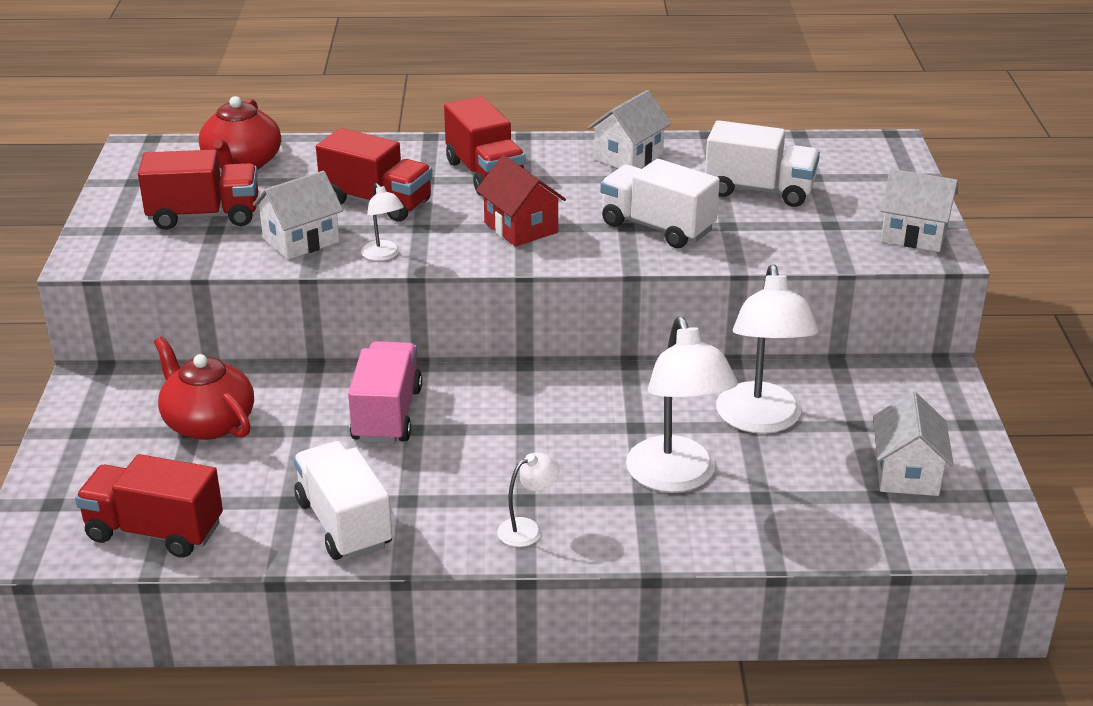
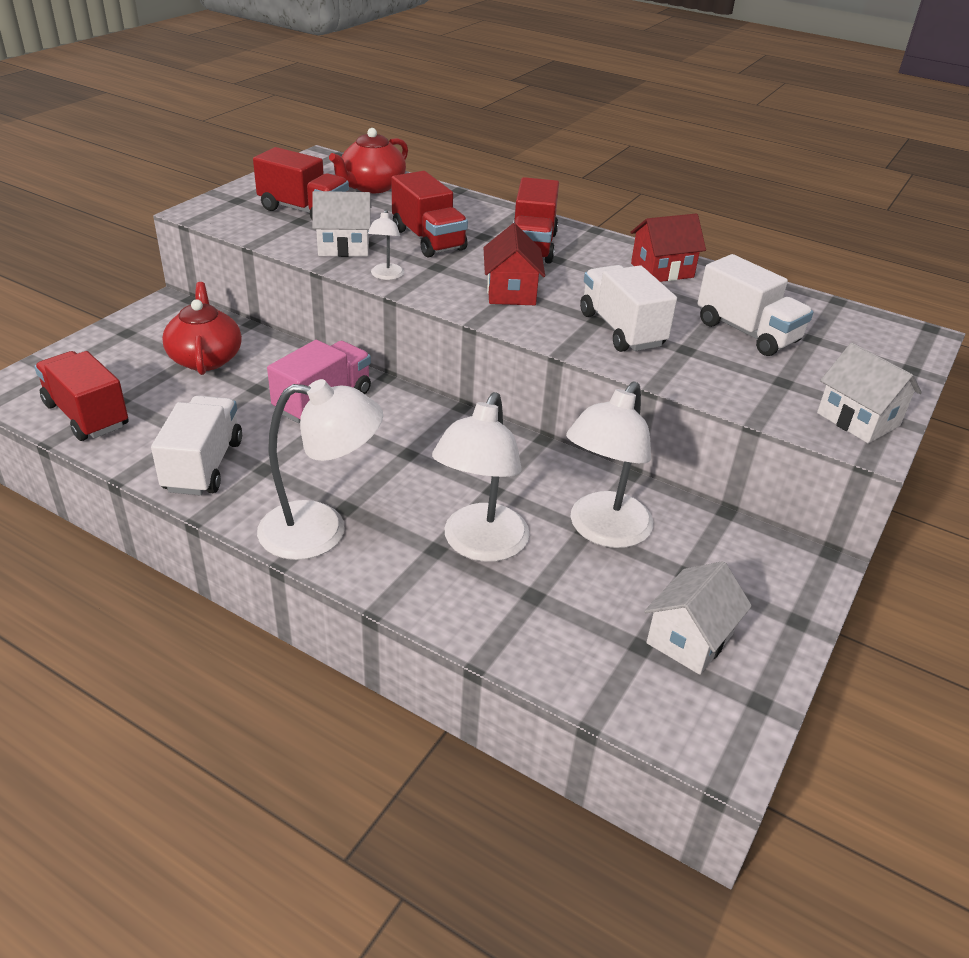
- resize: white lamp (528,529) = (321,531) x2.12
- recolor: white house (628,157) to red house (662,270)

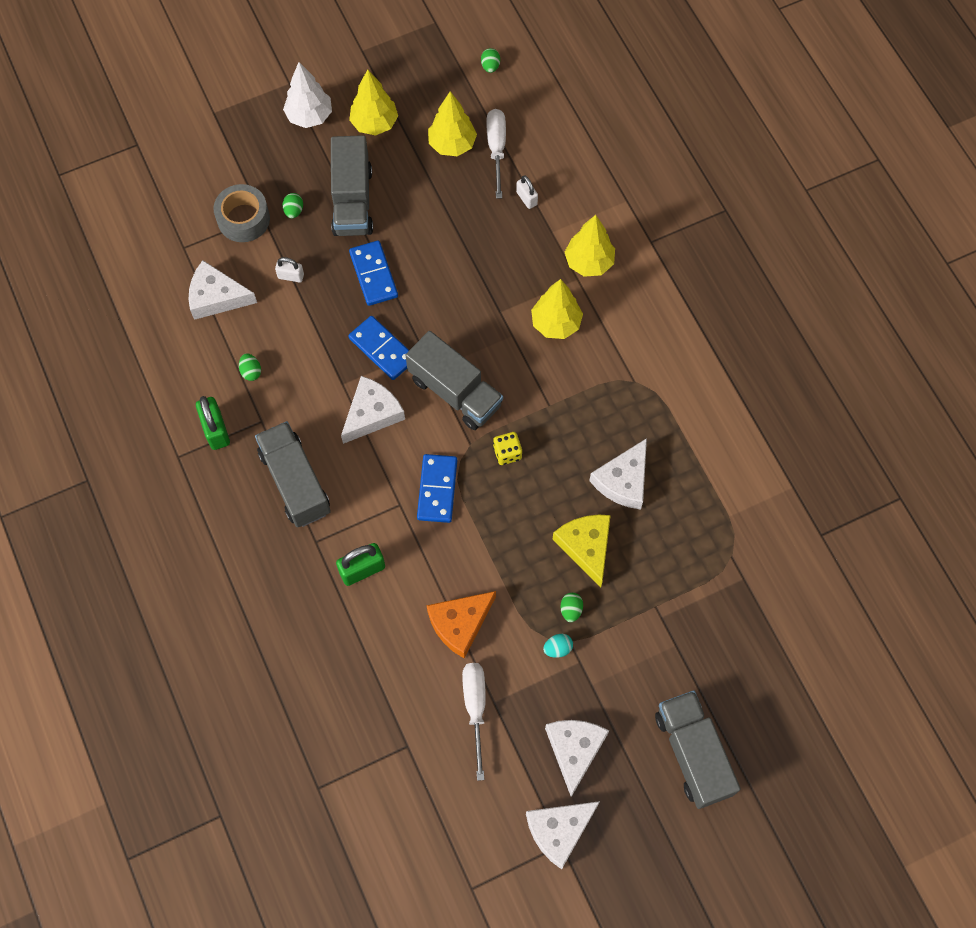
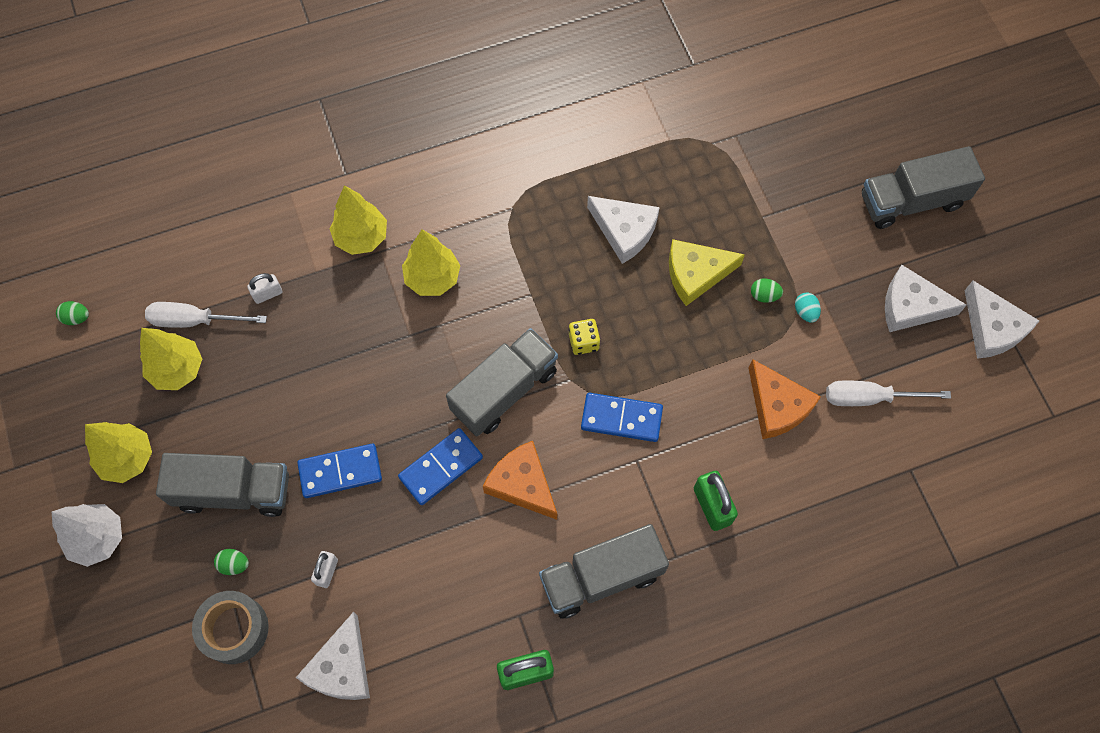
- delete: green egg (251,371)
- recolor: white cheese (372,413) to orange cheese (522,484)

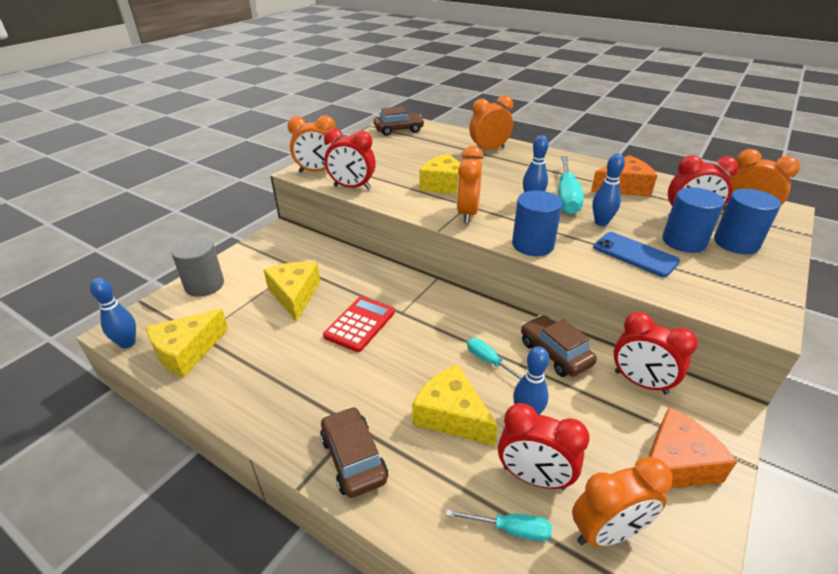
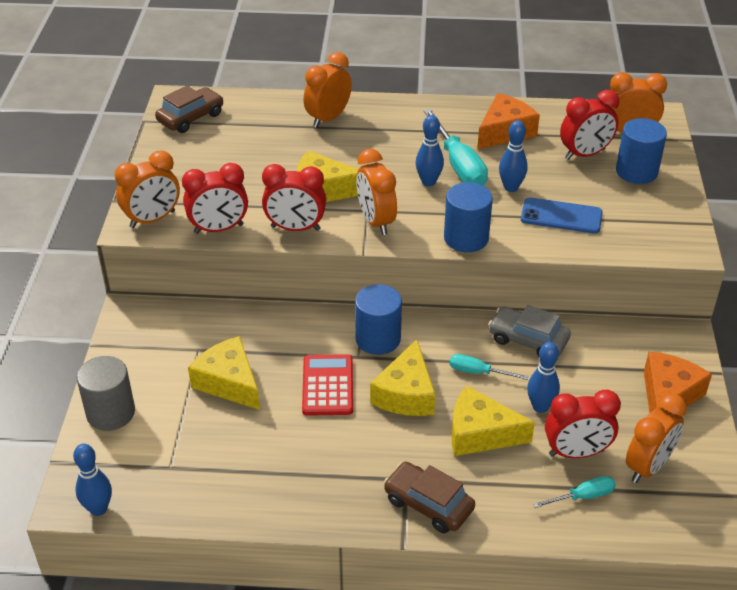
- move: yellow cheese (187,351) to (406,394)
- recolor: brown car (555,353) to grey car (528,340)
- move: red clock (640,382) to (295,228)
- move: blue cylinder (684,241) to (378,339)

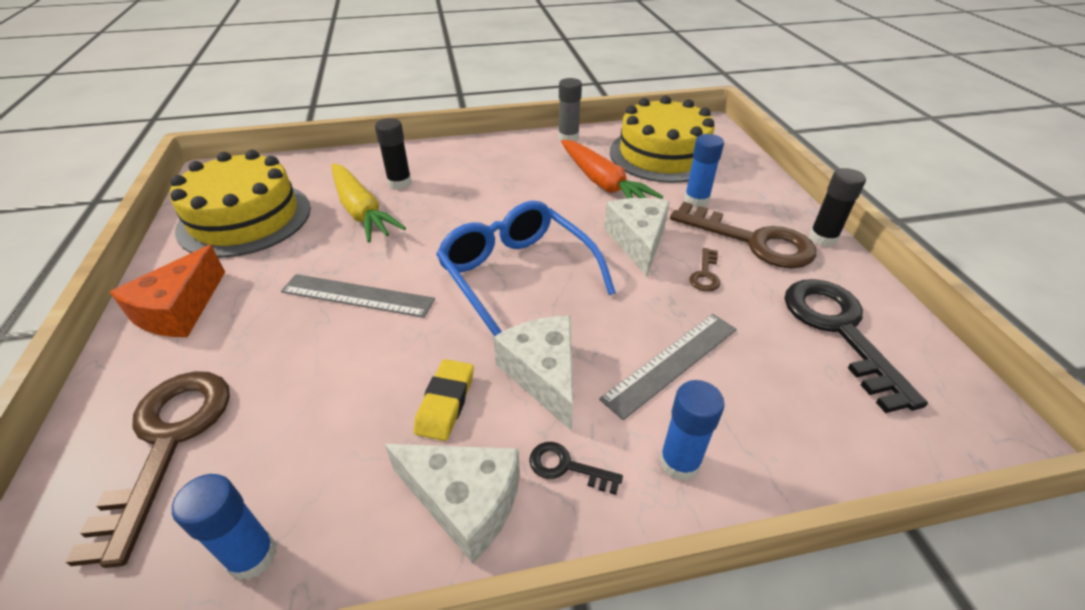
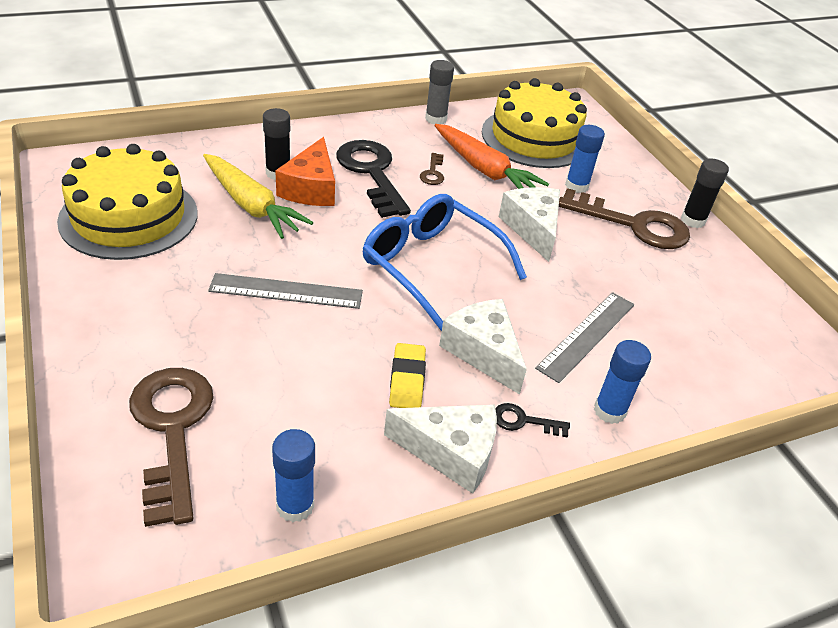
- move: orange cheese (180,310) to (311,188)
- move: brown key (705,274) to (433,173)
- move: black key (839,330) to (371,173)

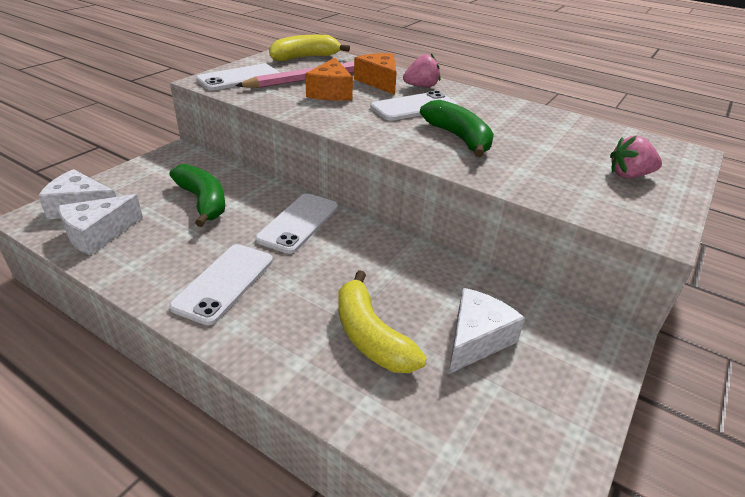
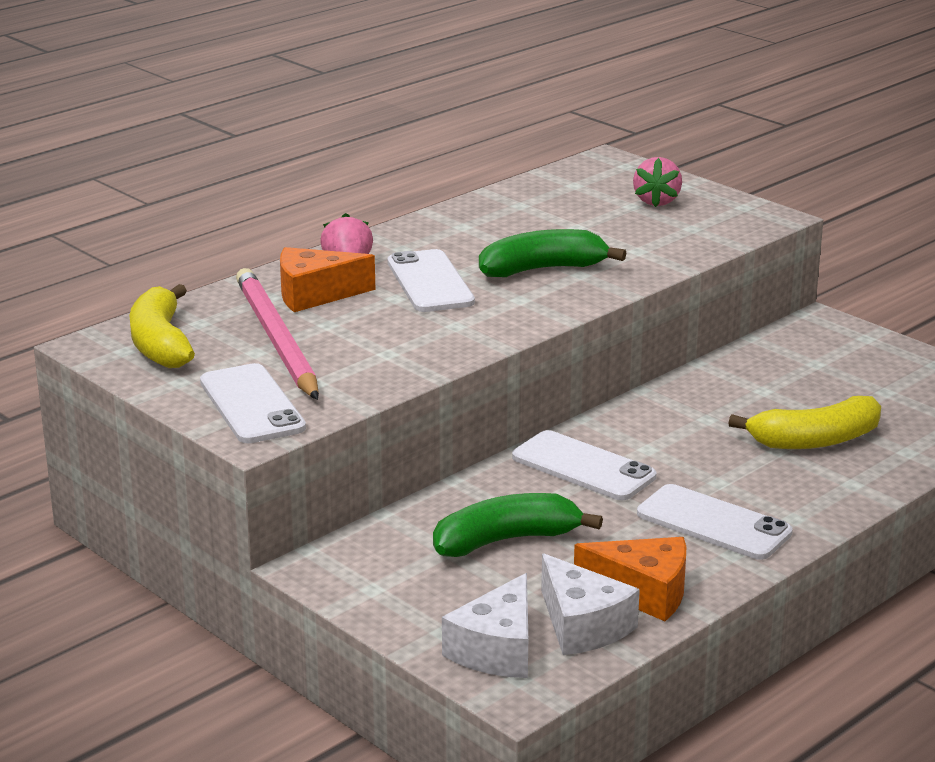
- move: orange cheese (331,92) to (643,592)
- delete: white cheese (476,339)

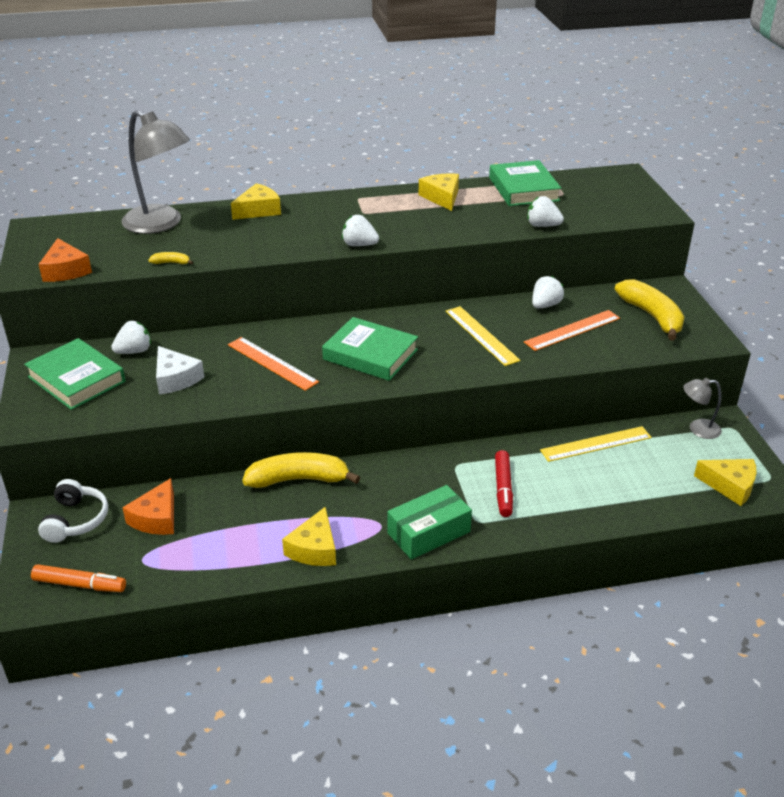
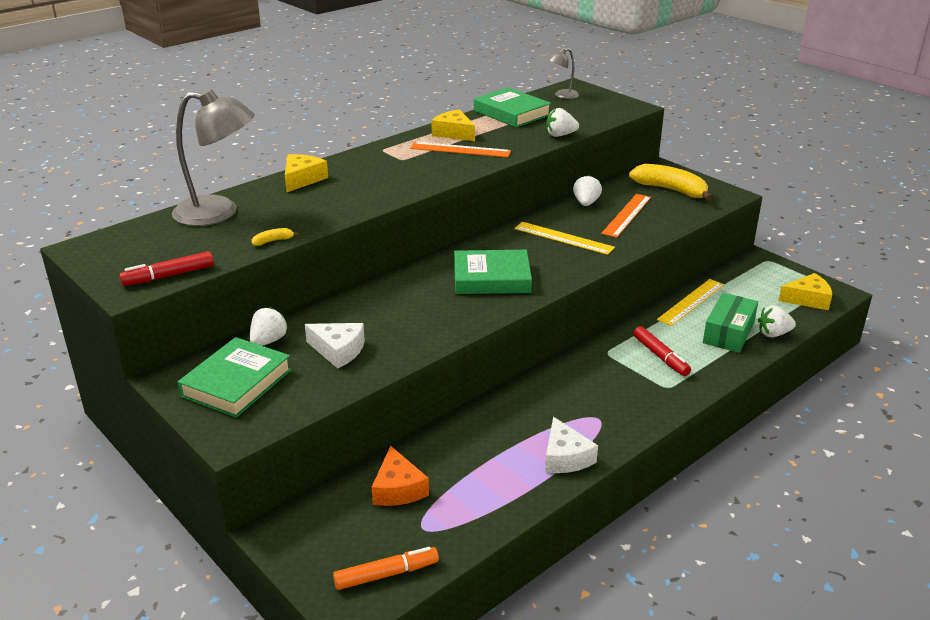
- rotate: green book (76,379) = (237,383) 75 degrees counterclockwise
- replace: orange cheese (65,270) to red marker (169,276)
- delete: white headphones (76,520)
- move: orange ruler (272,363) to (460,150)
- delete: yellow banana (299,479)
- recolor: yellow cheese (314,549) to white cheese (565,457)
- move: white strawberry (359,245) to (773,334)
- move: green box (429,532) to (728,333)
- move: grey lamp (698,429) to (562,95)

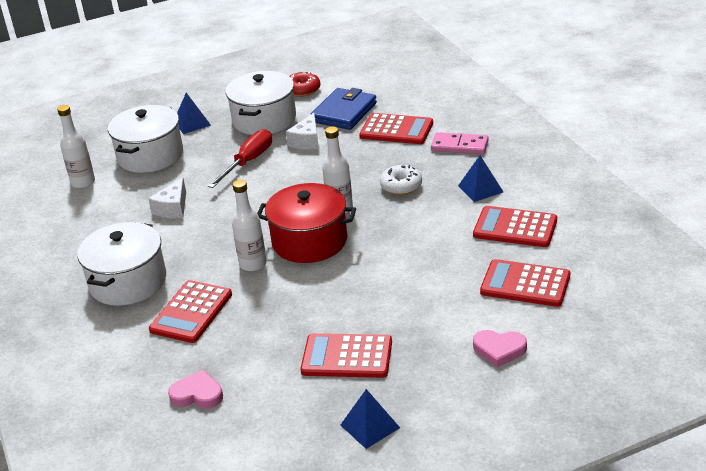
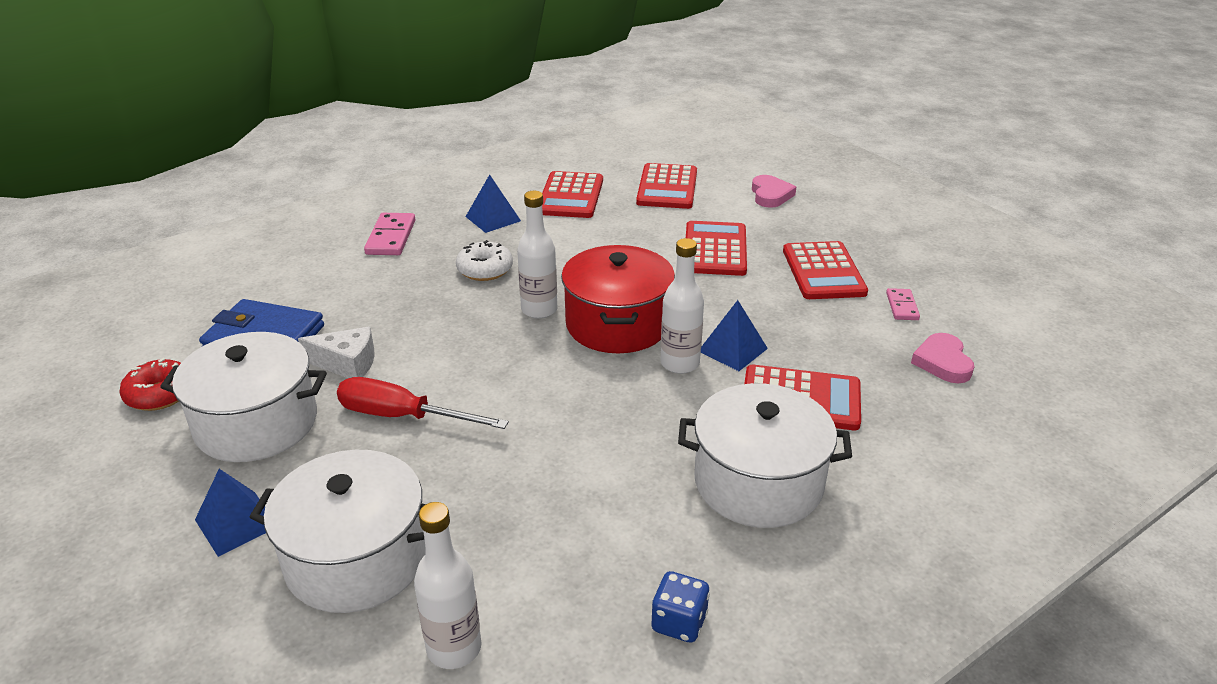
- delete: white cheese (173,208)
- move: blue pyramid (370,426) to (733,349)
- move: red calculator (396,130) to (715,249)
- insert: blue dice (679,622)
- insert: pink domino (902,306)

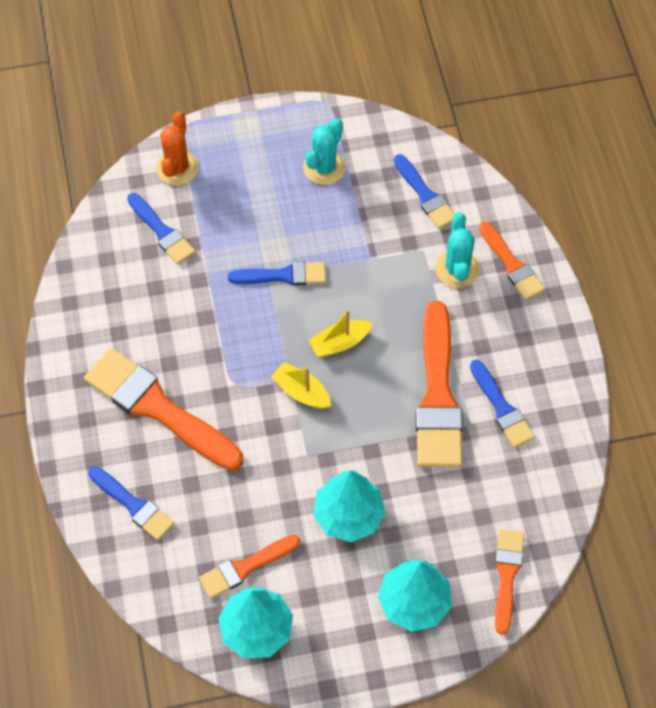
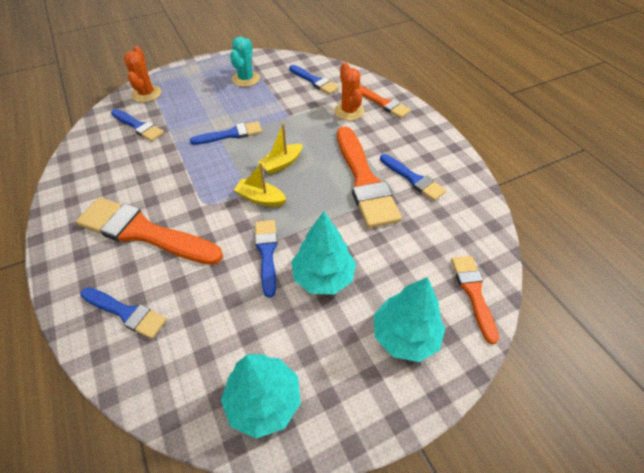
- delete: orange brush (245,567)
- recolor: turquoise cactus (457,269) to orange cactus (349,111)
- insert: blue brush (267,253)

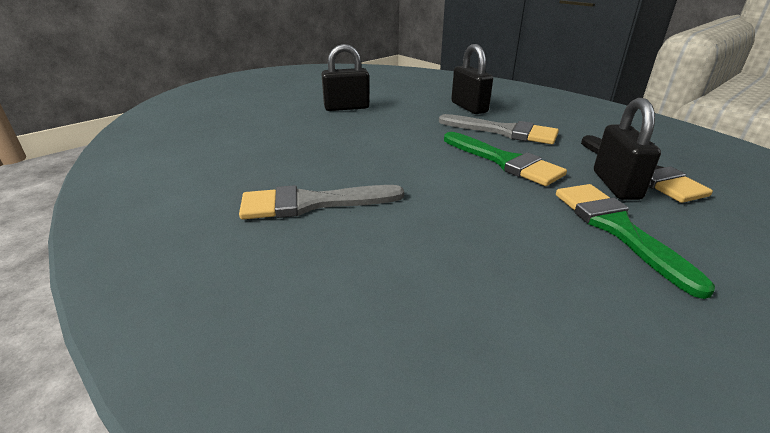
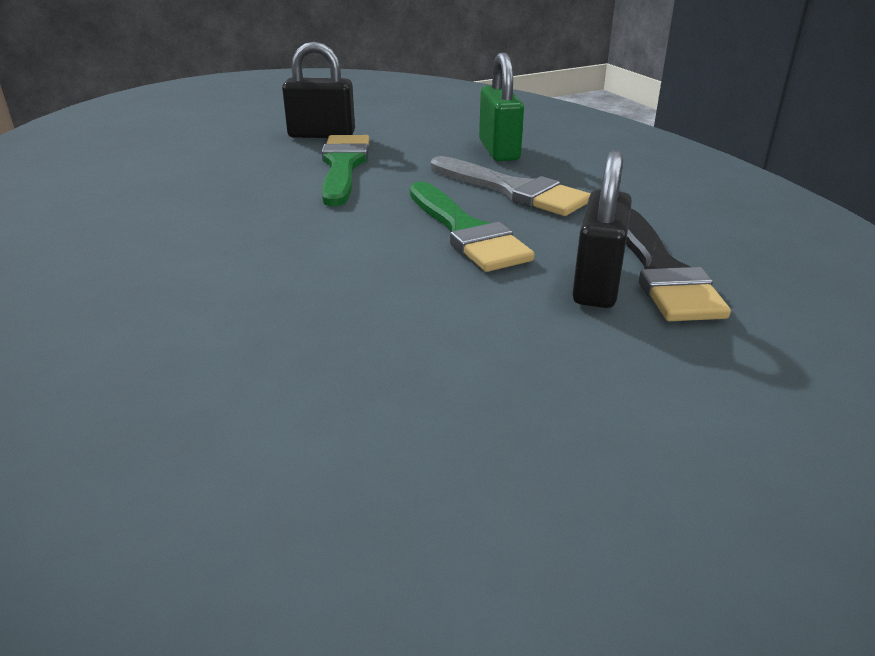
- delete: grey brush (312,203)
- recolor: black padlock (469,107) to green padlock (499,150)
- move: green brush (617,229) to (343,166)

